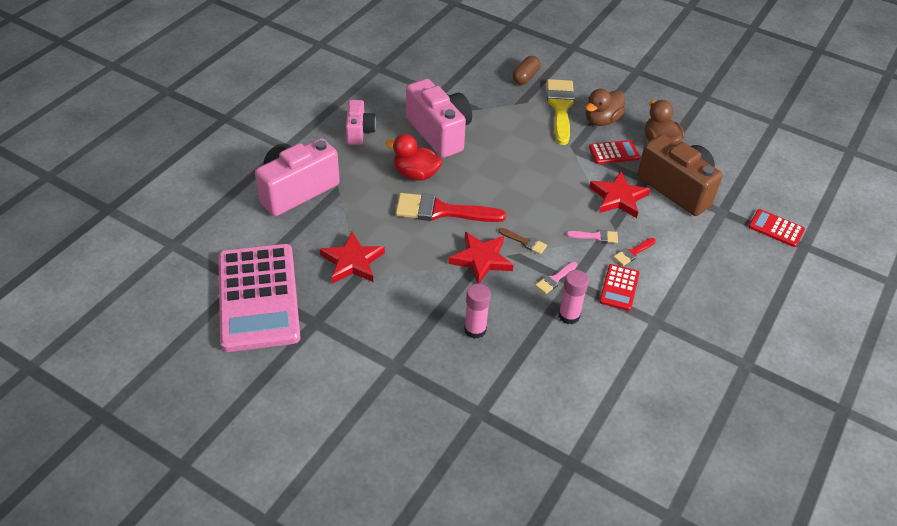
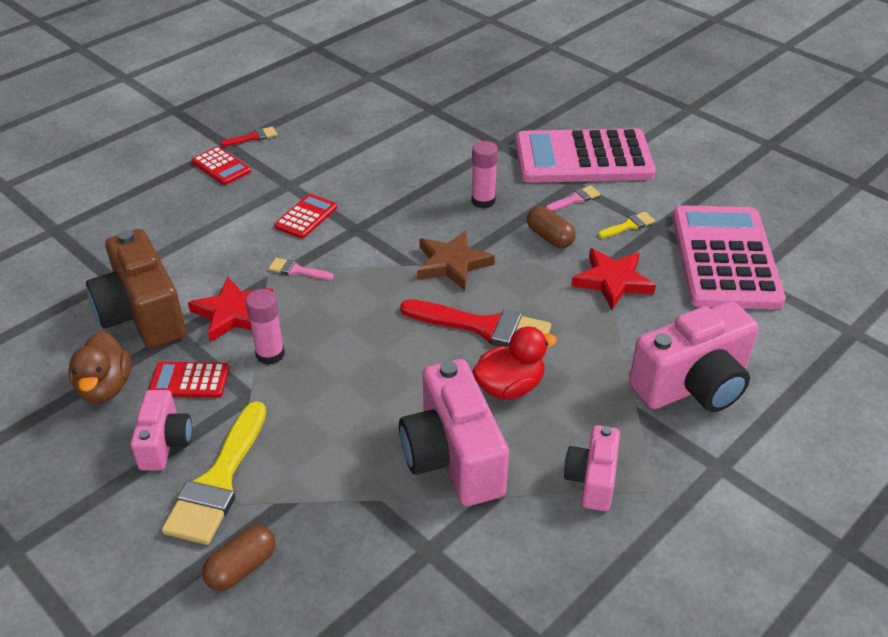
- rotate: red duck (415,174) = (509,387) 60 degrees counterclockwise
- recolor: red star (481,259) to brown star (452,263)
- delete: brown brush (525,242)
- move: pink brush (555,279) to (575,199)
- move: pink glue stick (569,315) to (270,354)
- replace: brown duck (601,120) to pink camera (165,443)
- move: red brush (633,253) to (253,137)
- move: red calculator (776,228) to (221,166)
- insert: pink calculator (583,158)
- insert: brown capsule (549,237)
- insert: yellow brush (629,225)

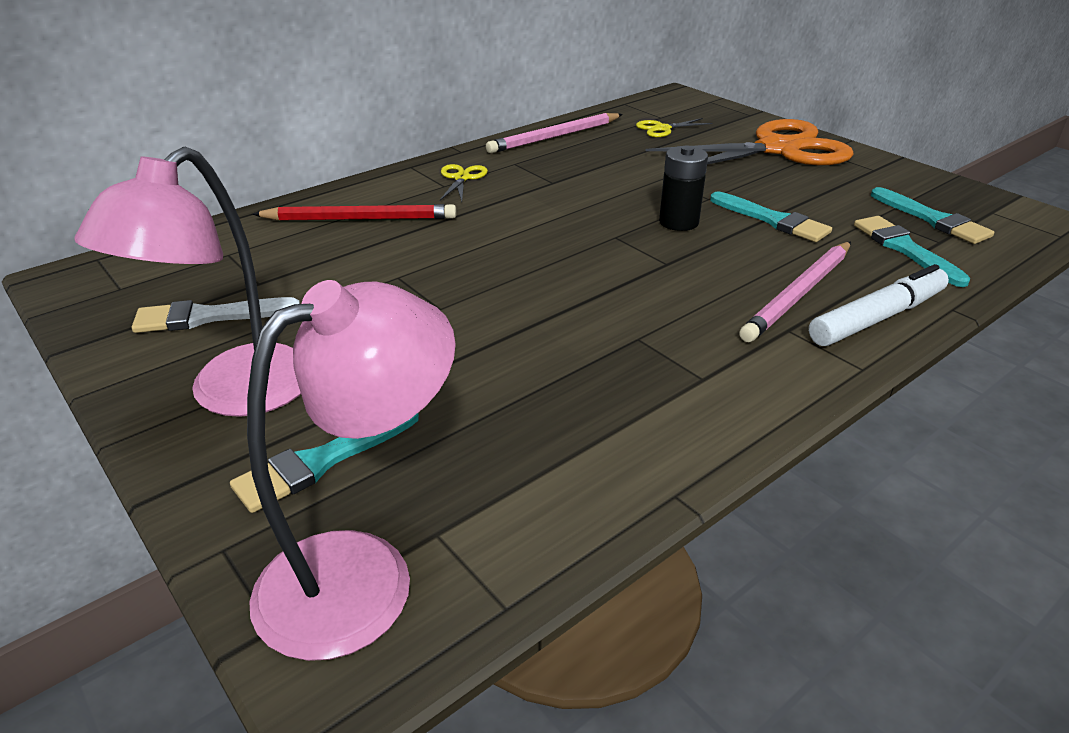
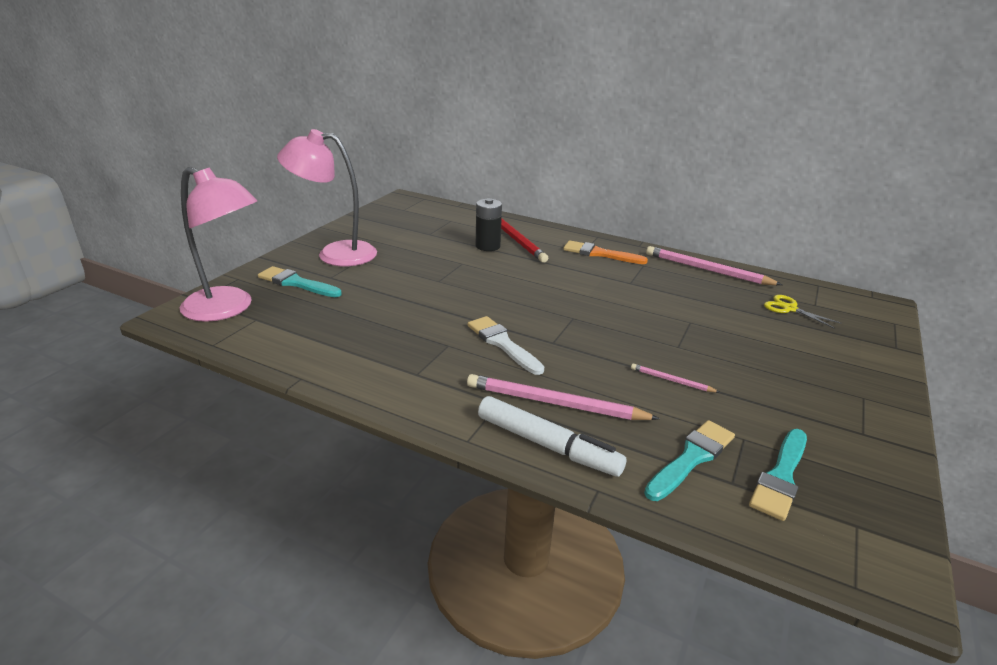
- move: white brush (208,317) to (502,343)
- replace: yellow scissors (462,178) to orange brush (599,254)
- delete: orange scissors (778,149)
- move: black battery (678,222) to (487,246)
- replace: turquoise brush (773,220) to pink pencil (671,380)

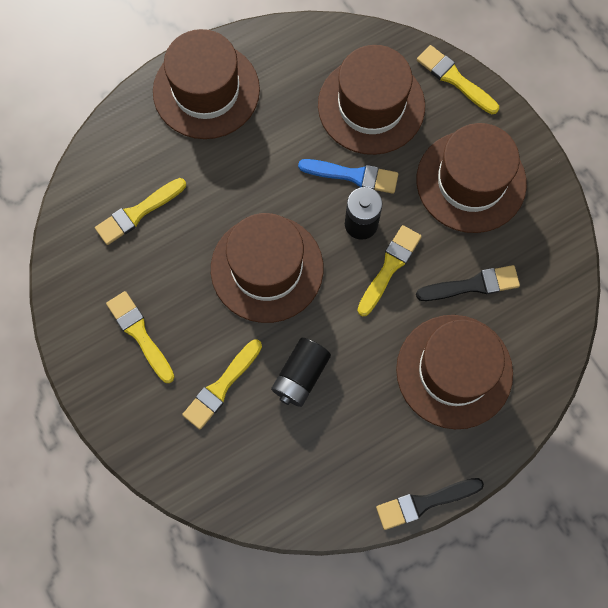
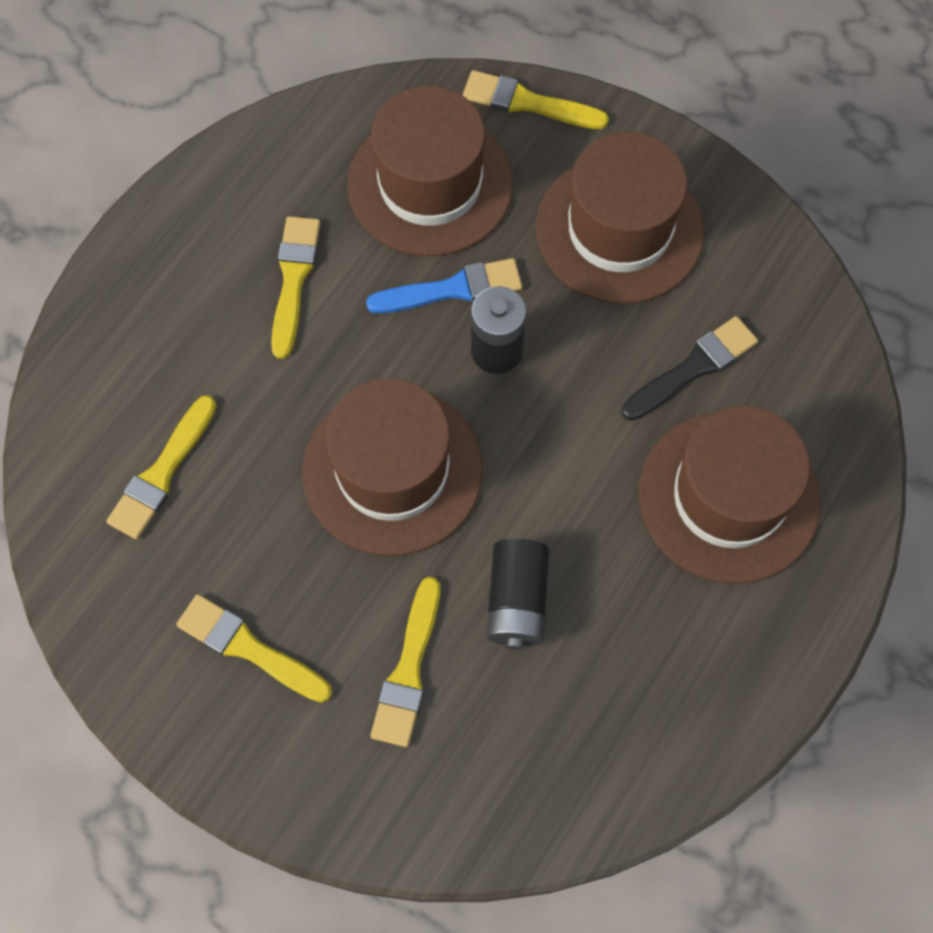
- delete: brown hat (206,90)
- move: yellow brush (389,267) to (293,279)
- delete: black brush (424,503)

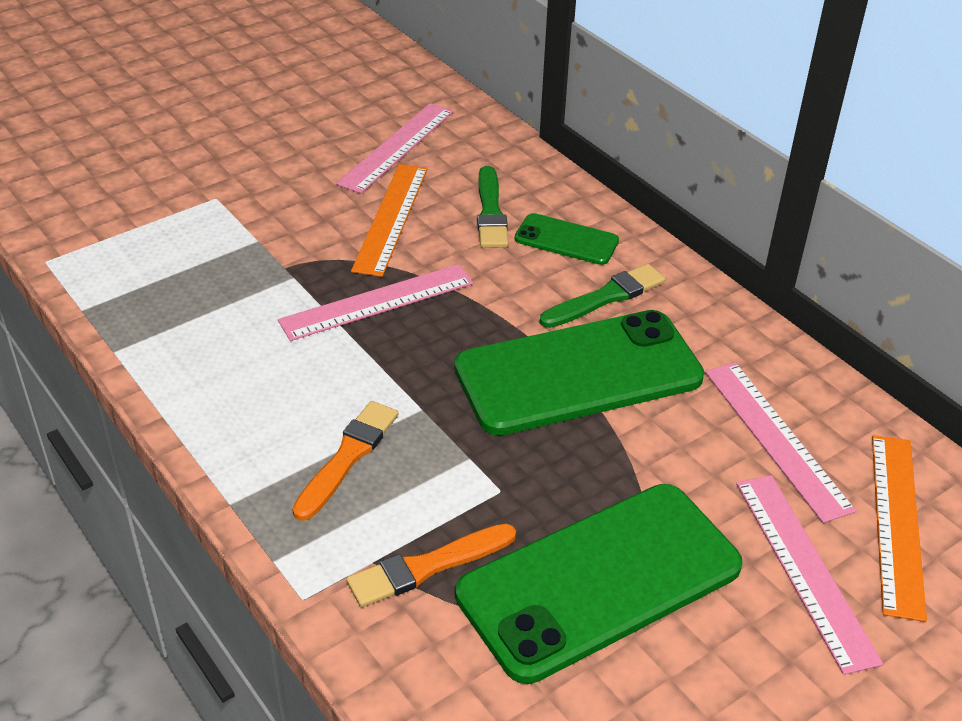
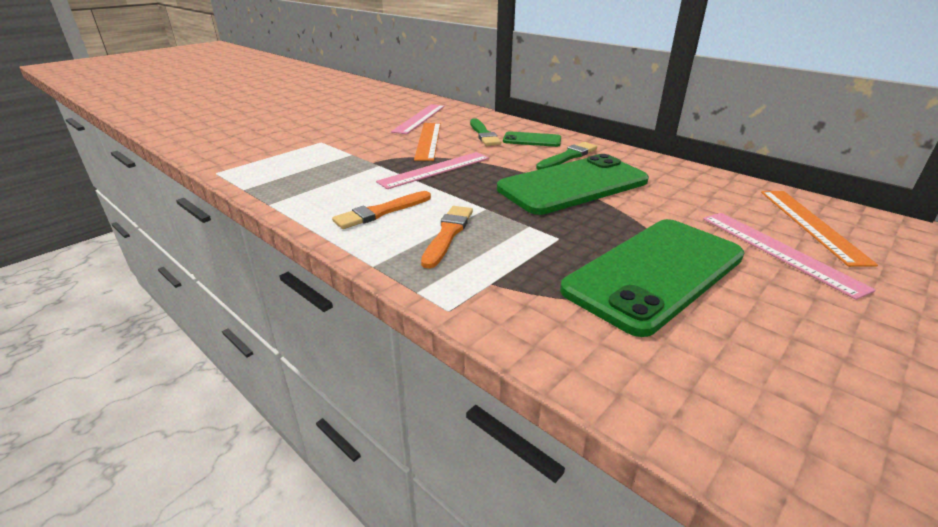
- move: orange brush (427,567) to (381,212)
- delete: pink ruler (776,438)

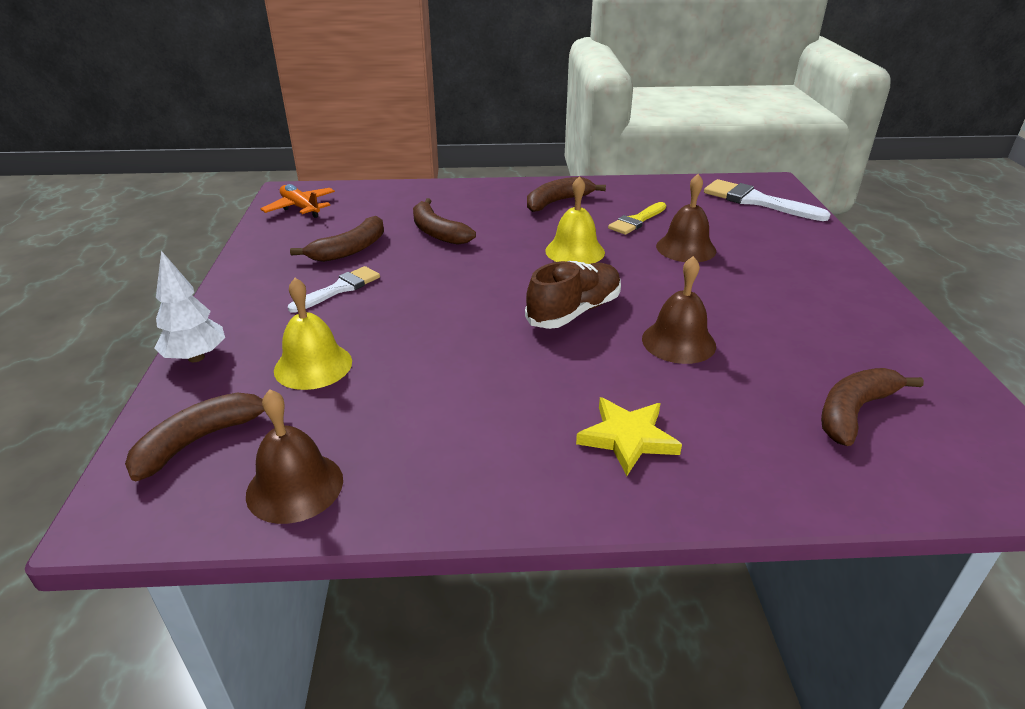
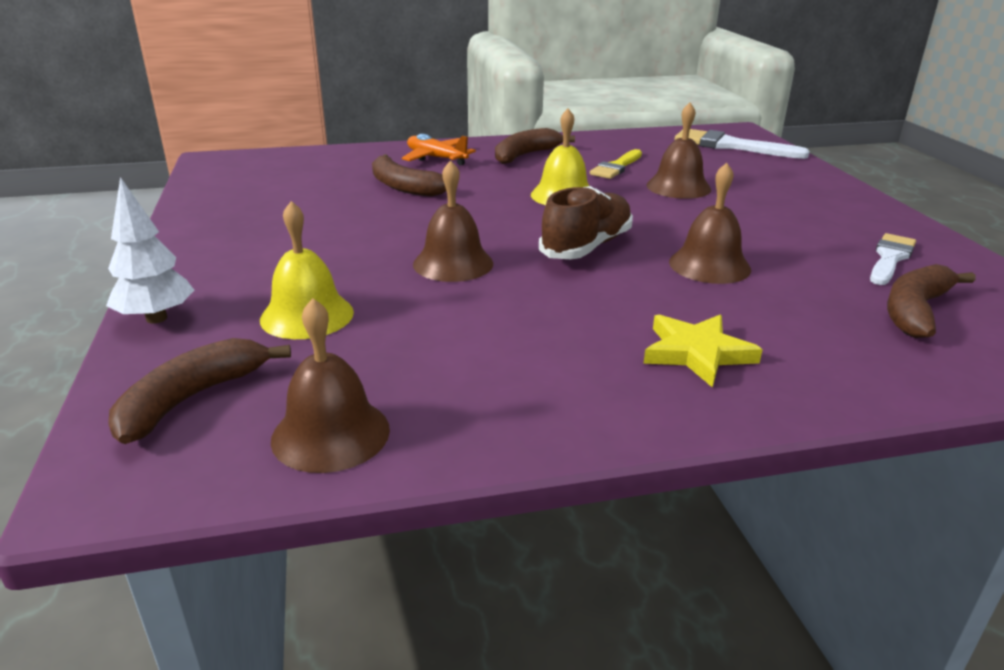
- move: orange plane (300,208) to (436,158)
- move: white brush (339,289) to (890,258)
- delete: brown banana (350,249)
- insert: brown bell (453,263)

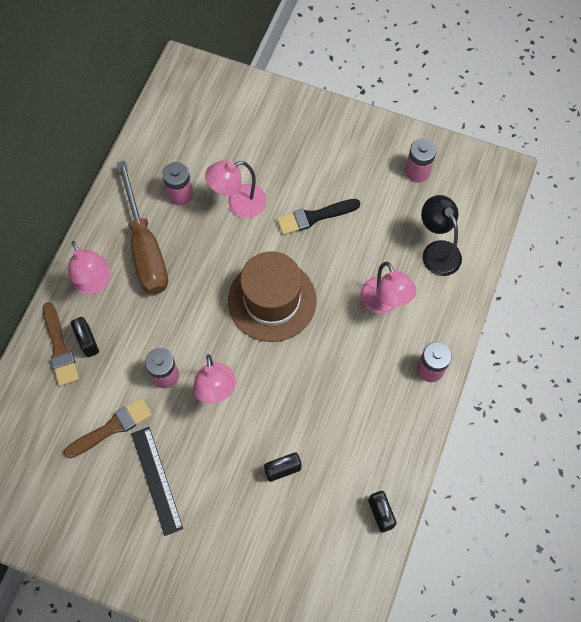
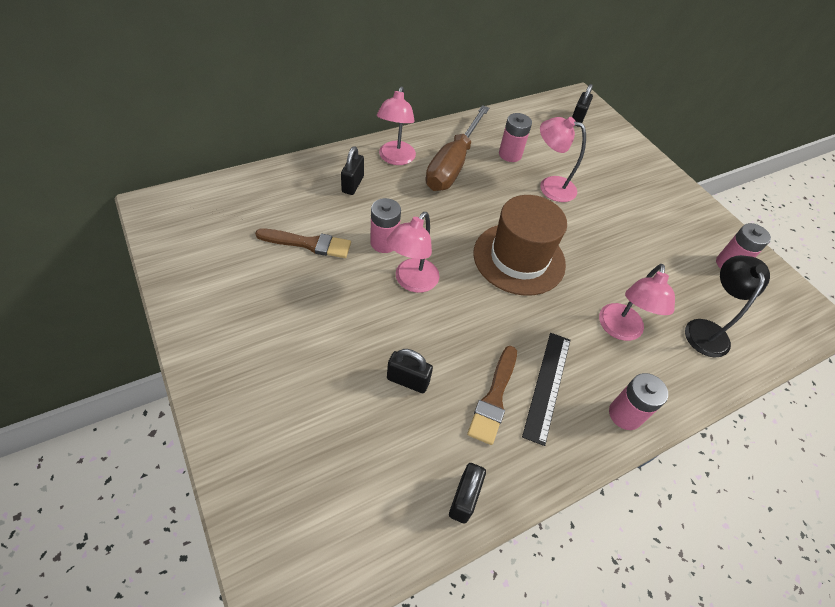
- move: brown brush (60,348) to (494,397)
- move: black ruler (156,480) to (547,385)
- delete: black brush (314,217)
- insert: black padlock (577,119)

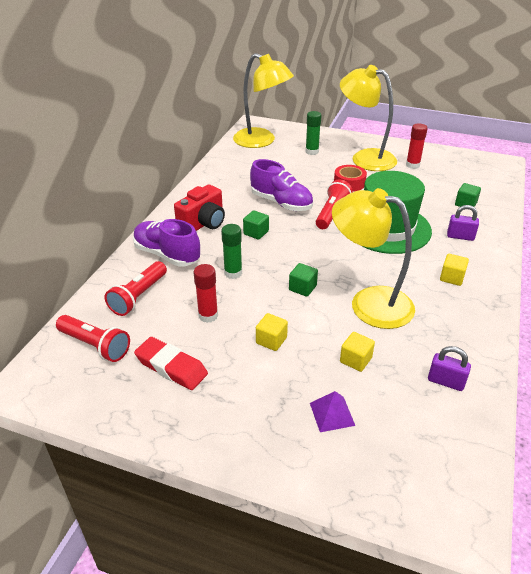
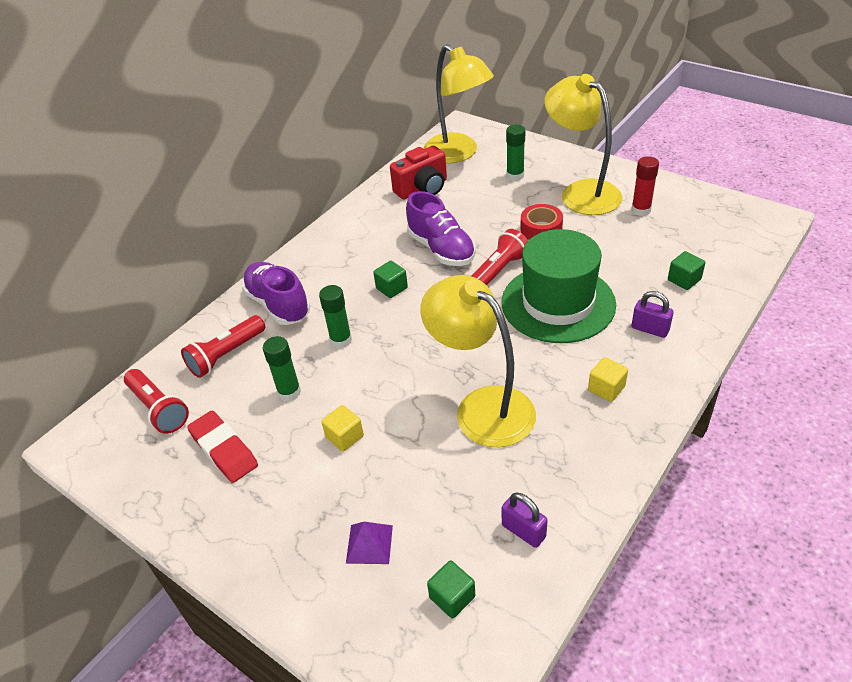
- move: red camera (203,223) to (422,189)
- recolor: red glue stick (208,315) to green glue stick (289,392)
- move: green cube (302,288) to (452,597)
- delete: yellow cube (355,360)

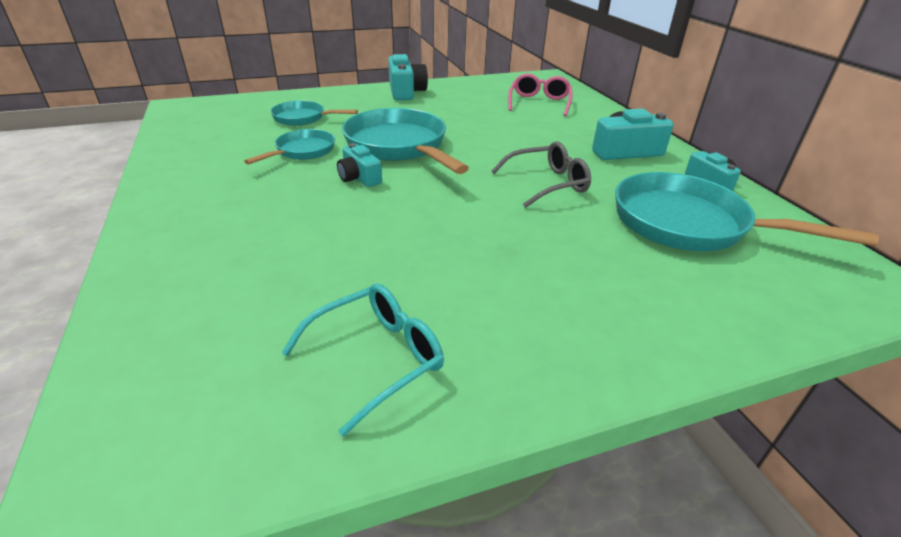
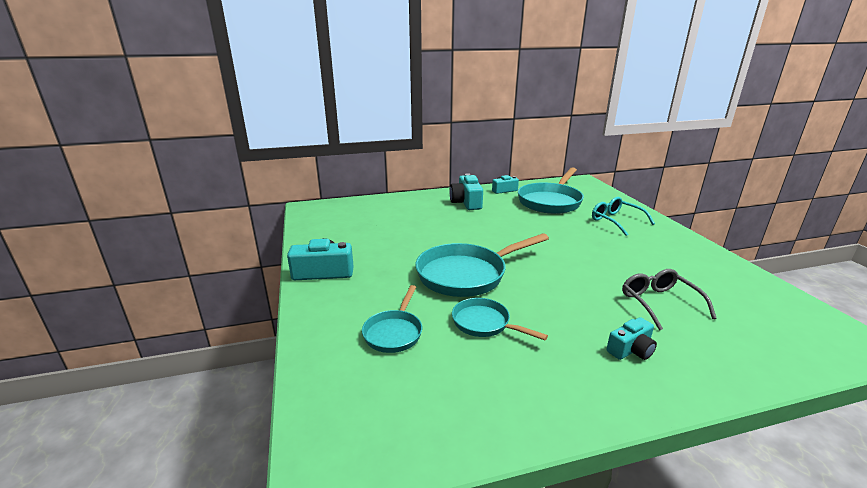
- move: turquoise glasses (377,358) to (616,221)
- move: turquoise camera (359,177) to (631,350)
- move: grey glasses (547,183) to (659,303)
- delete: pink glasses (539,103)

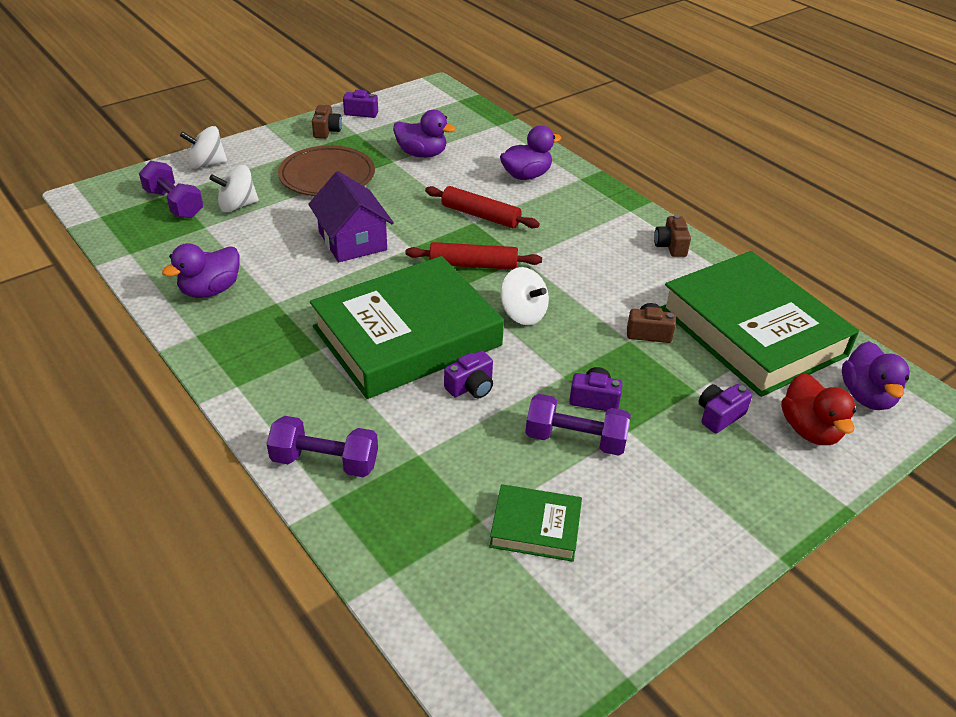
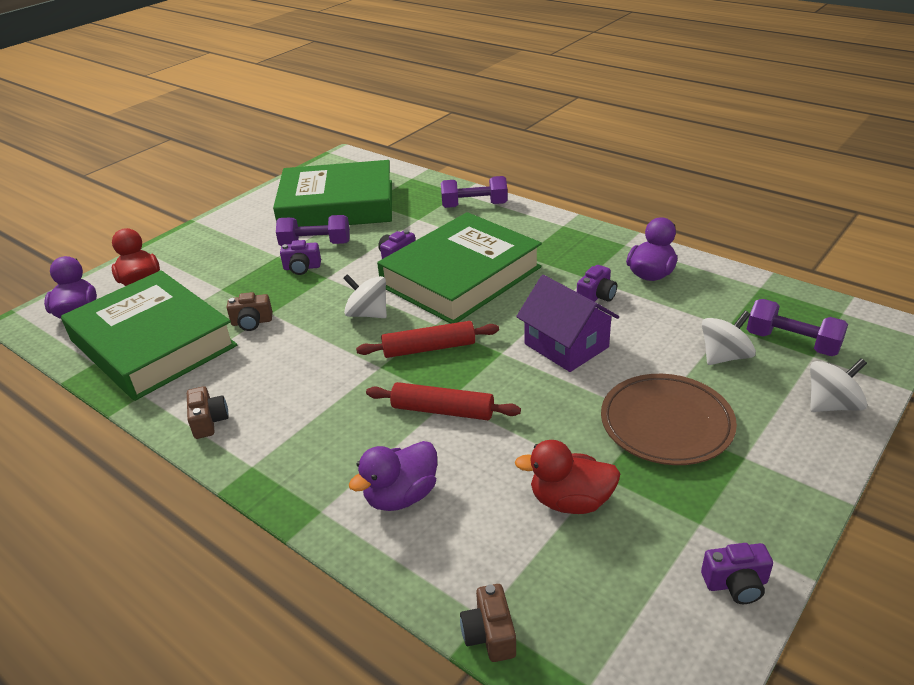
- move: brown camera (327,131) to (489,634)
- recolor: purple duck (422,154) to red duck (570,501)
- resize: green book (535,527) = (337,205) x2.24
- move: purple camera (719,415) to (596,296)

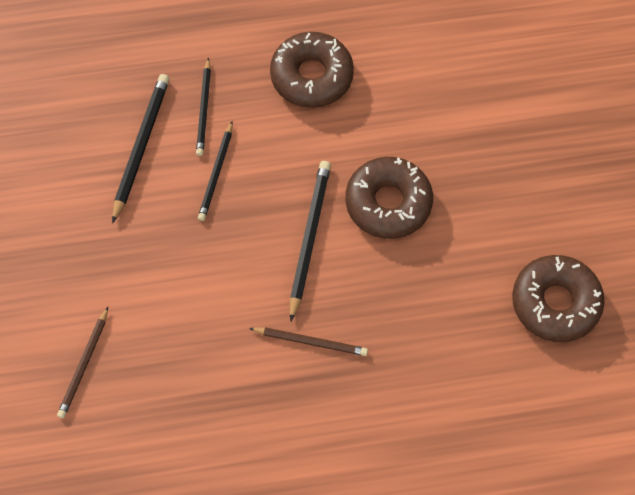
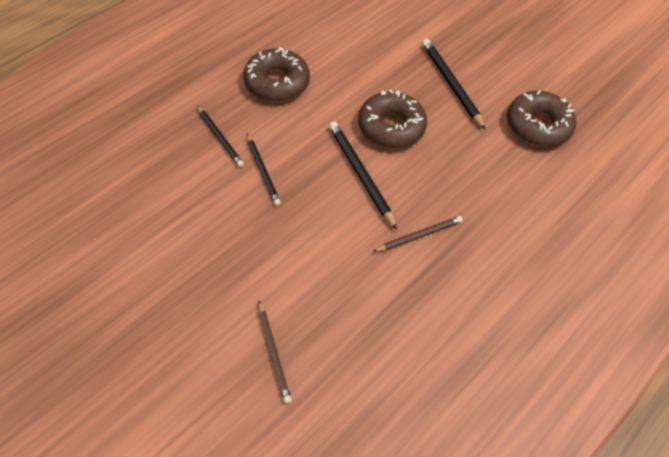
- move: black pencil (141,146) to (451,84)

